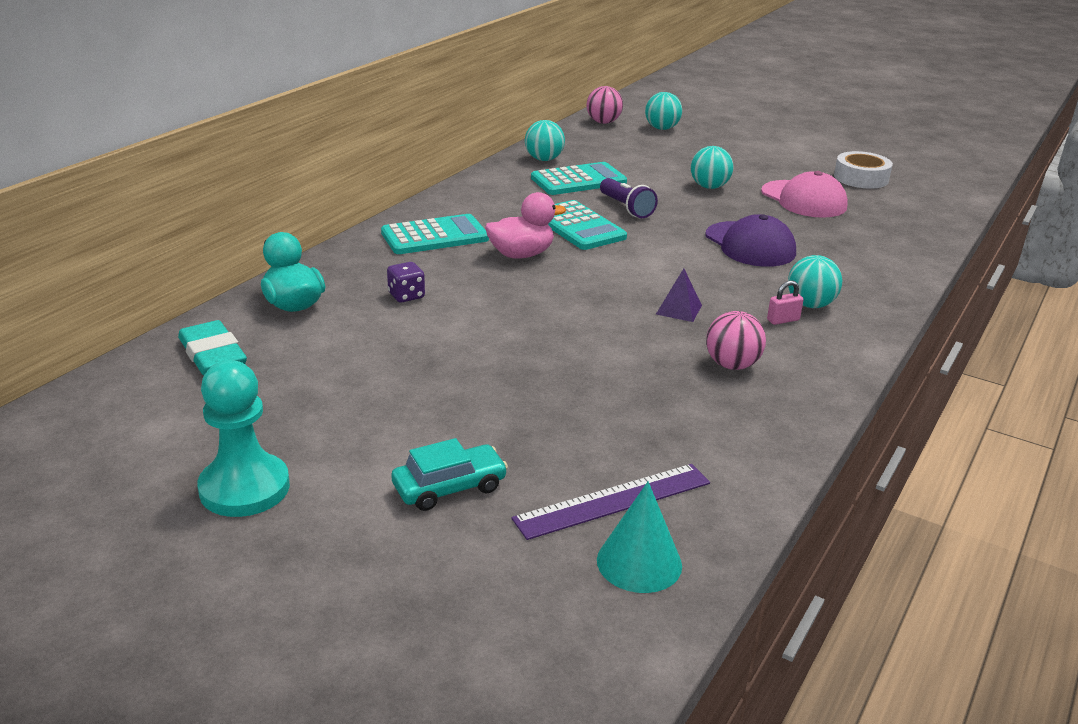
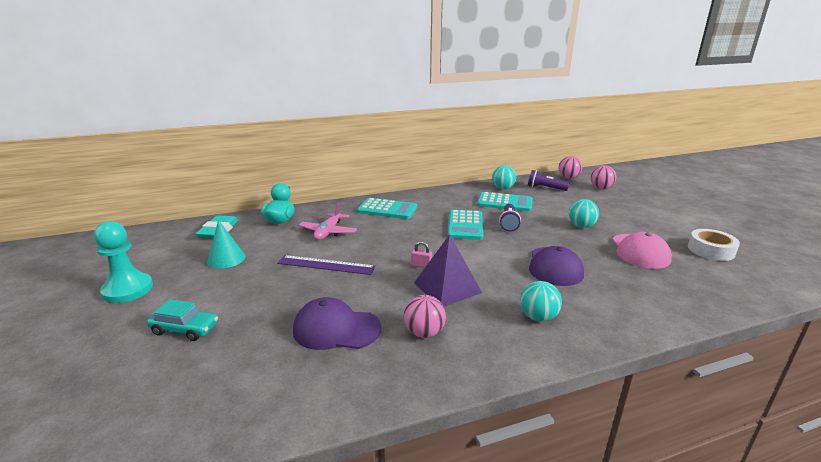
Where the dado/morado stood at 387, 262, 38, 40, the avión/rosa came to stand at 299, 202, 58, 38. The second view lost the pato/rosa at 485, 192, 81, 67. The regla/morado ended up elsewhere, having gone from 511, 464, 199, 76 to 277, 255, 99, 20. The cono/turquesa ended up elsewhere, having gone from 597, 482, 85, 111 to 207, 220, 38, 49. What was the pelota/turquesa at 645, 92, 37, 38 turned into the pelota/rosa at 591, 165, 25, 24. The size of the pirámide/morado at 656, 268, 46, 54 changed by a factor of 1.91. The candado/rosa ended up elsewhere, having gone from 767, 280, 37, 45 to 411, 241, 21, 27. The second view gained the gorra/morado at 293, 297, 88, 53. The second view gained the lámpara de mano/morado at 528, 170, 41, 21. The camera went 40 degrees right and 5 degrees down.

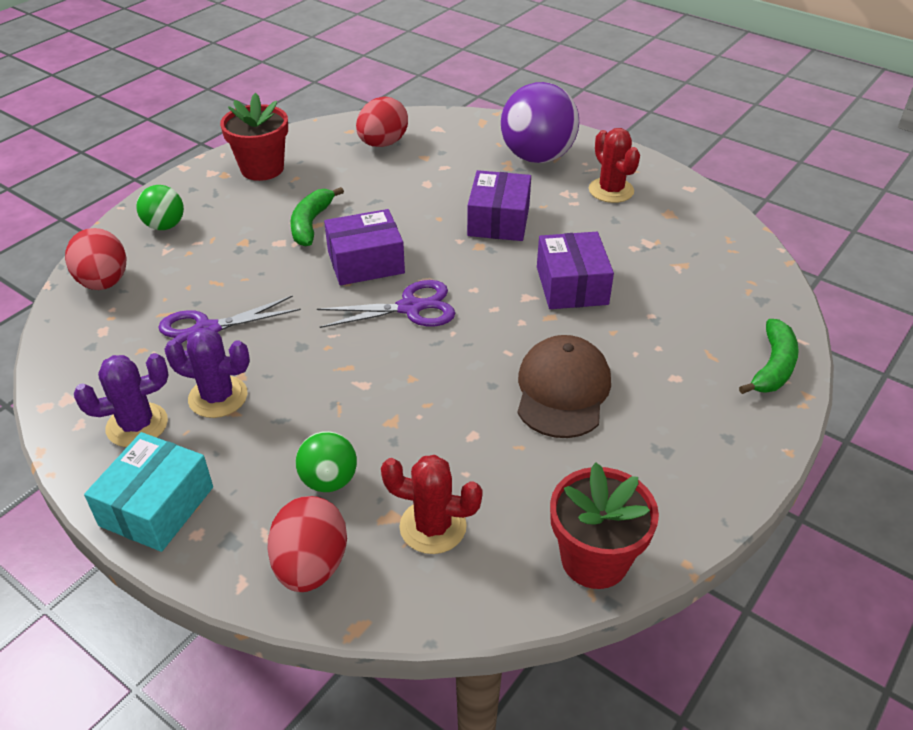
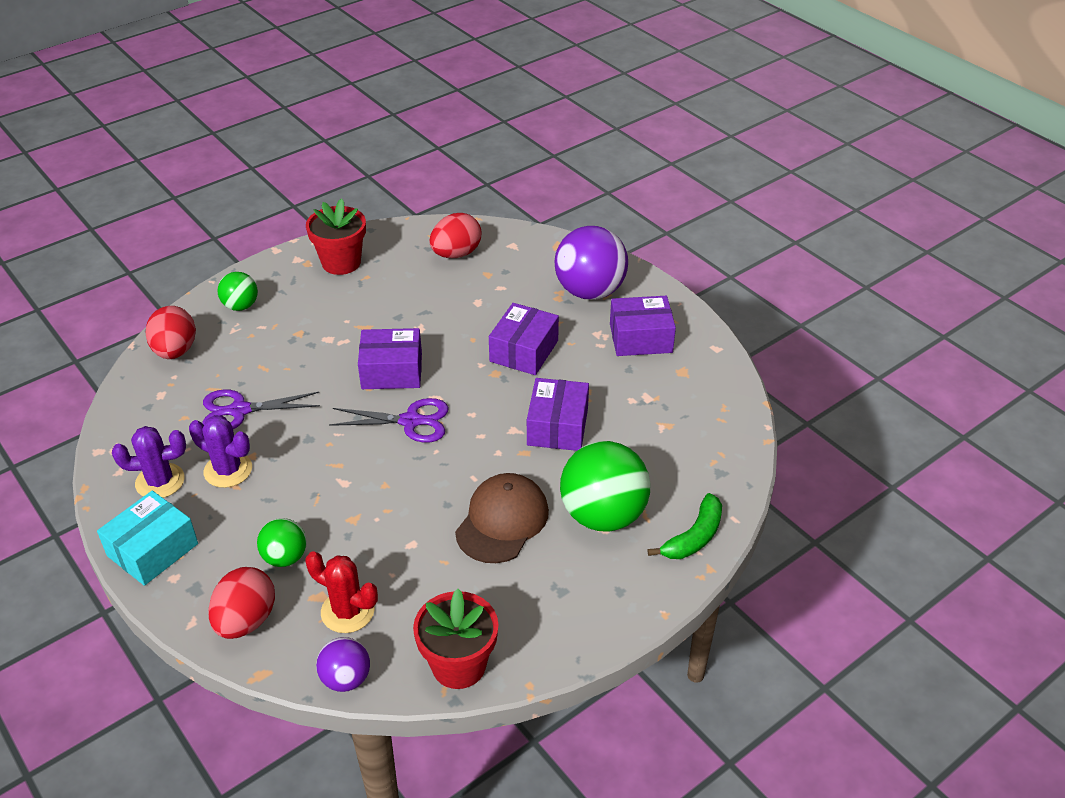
The second view lost the plátano/verde at 290, 187, 54, 59. Where the cactus/rojo stood at 589, 128, 51, 75, the caja/morado came to stand at 610, 296, 66, 60. The second view gained the pelota/morado at 316, 637, 54, 55. The second view gained the pelota/verde at 560, 441, 90, 91. The camera went 15 degrees right and 0 degrees up.

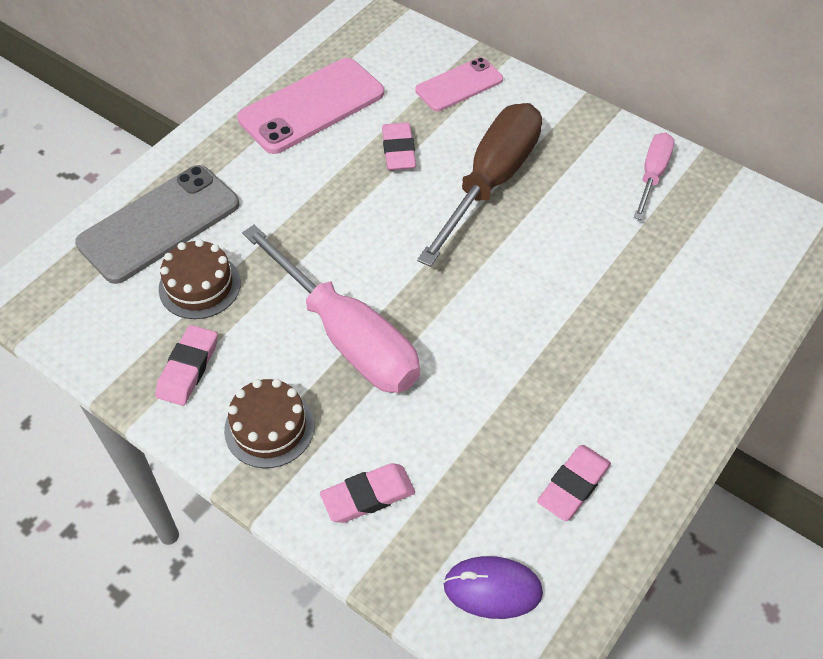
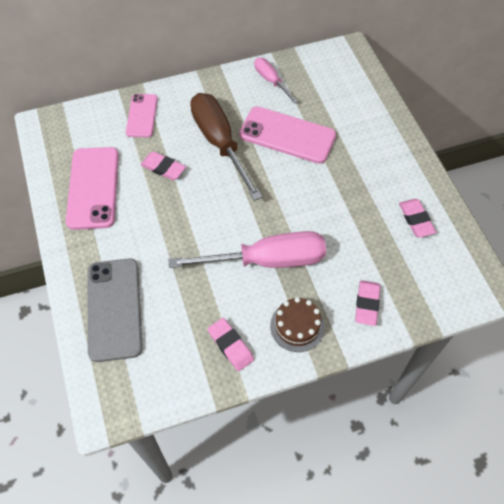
The second view lost the tarta/marrón at 159, 239, 82, 80. The second view lost the ratón/morado at 443, 556, 100, 63. The second view gained the móvil/rosa at 239, 106, 97, 58. The camera went 55 degrees left and 5 degrees up.

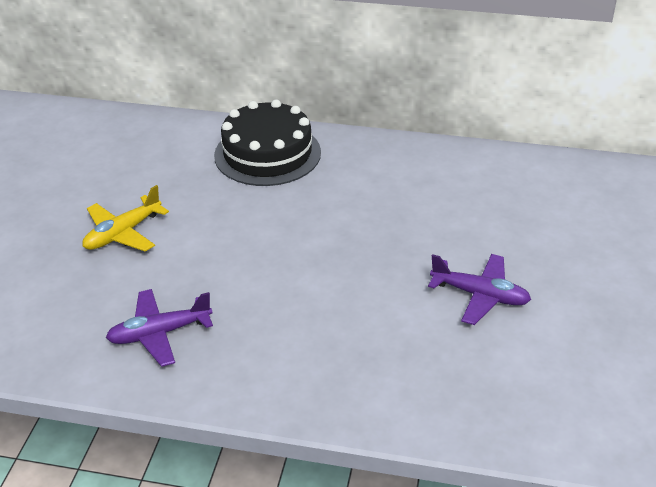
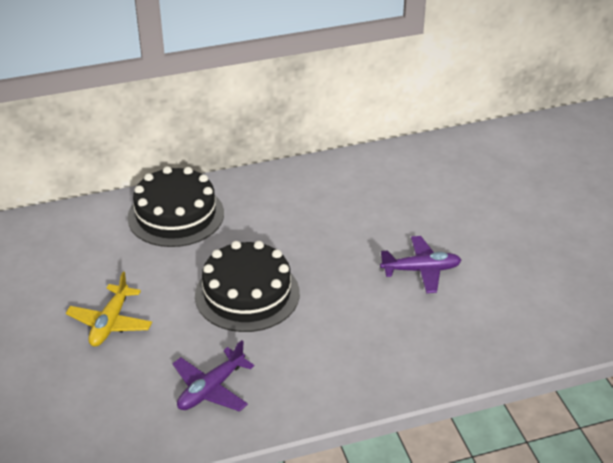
The second view gained the tarta/negro at 195, 241, 105, 91. The camera went 30 degrees left and 0 degrees up.

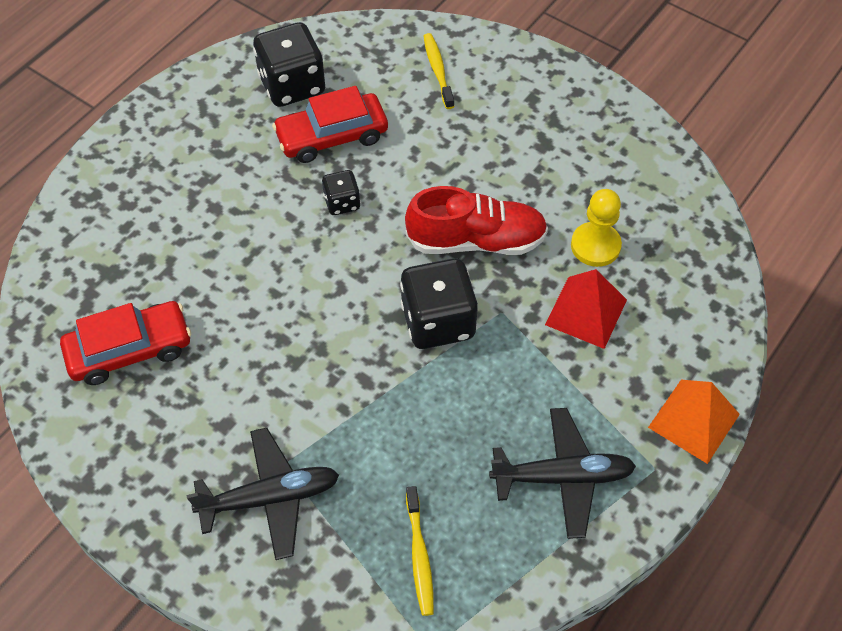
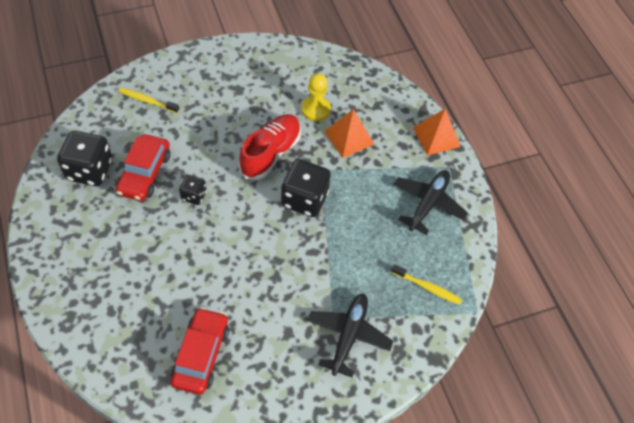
What was the pirámide/rojo at 545, 269, 82, 80 turned into the pirámide/naranja at 324, 109, 50, 49. The camera went 60 degrees left and 0 degrees up.

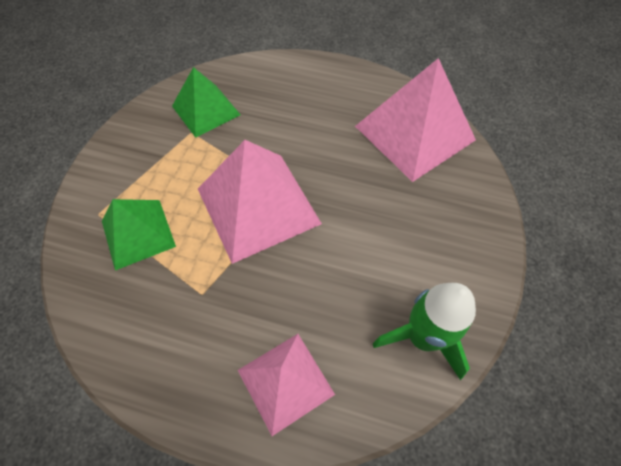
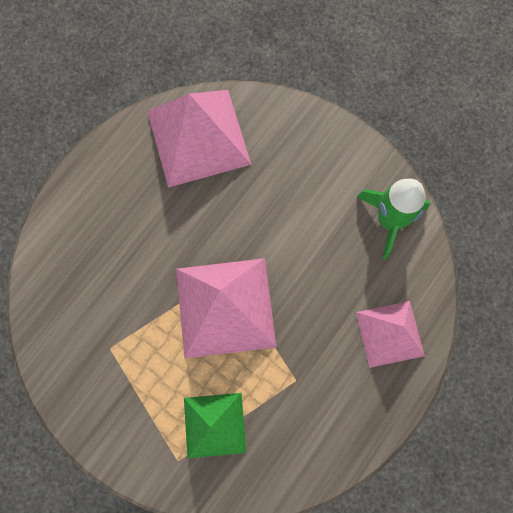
The second view lost the pirámide/verde at 172, 67, 69, 71. The camera went 70 degrees left and 15 degrees up.

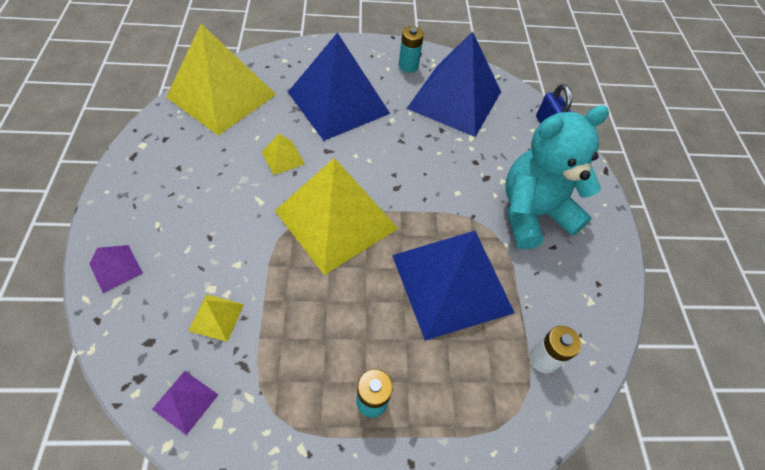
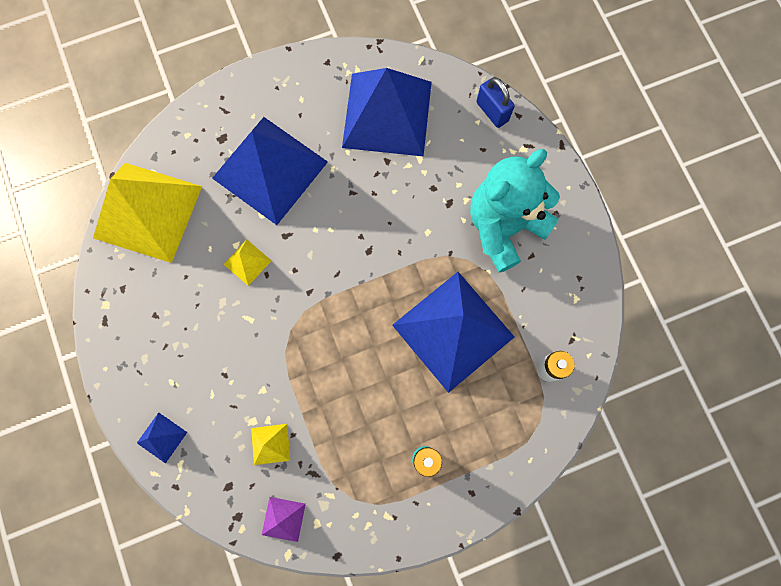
What was the pirámide/morado at 89, 245, 54, 48 turned into the pirámide/azul at 137, 412, 50, 52. The second view lost the pirámide/amarillo at 275, 158, 123, 117. The second view lost the pila/turquesa at 399, 26, 25, 47. The camera went 15 degrees left and 20 degrees up.

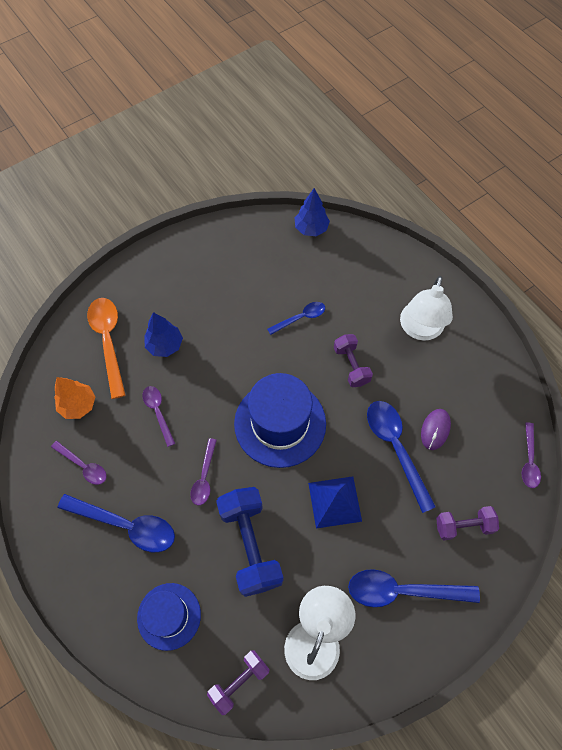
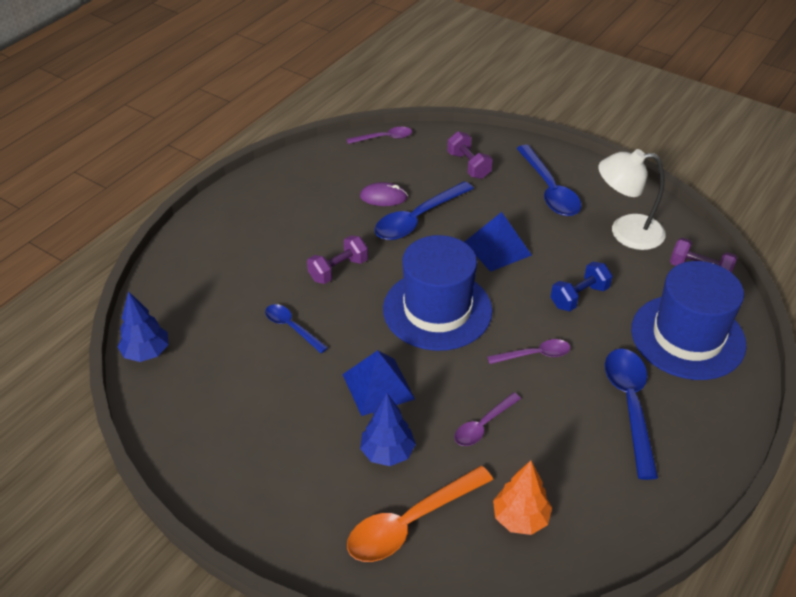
The second view lost the cuchara/morado at 51, 441, 56, 44. The size of the sombrero/azul at 137, 583, 64, 68 changed by a factor of 1.63. The size of the mancuerna/azul at 216, 487, 67, 110 changed by a factor of 0.58. The second view lost the lámpara/blanco at 400, 276, 53, 65. The second view gained the pirámide/azul at 342, 350, 73, 66. The camera went 110 degrees left and 20 degrees down.

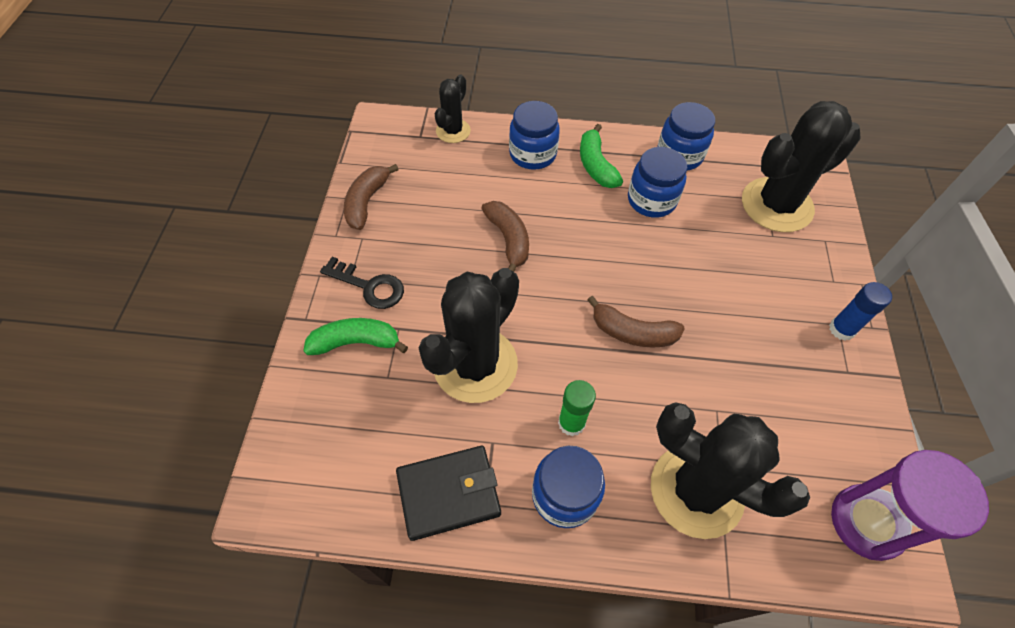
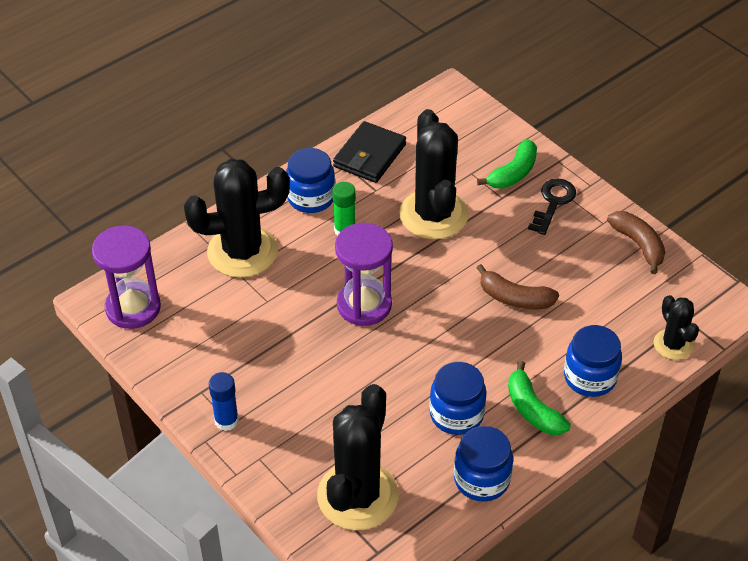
The llave/negro at 320, 257, 84, 52 ended up facing another way, 135 degrees clockwise from before. The plátano/verde at 580, 124, 43, 64 ended up facing another way, 150 degrees counterclockwise from before. Where the plátano/marrón stood at 587, 296, 98, 52, the reloj de arena/morado came to stand at 335, 223, 58, 103. The camera went 135 degrees right and 10 degrees down.

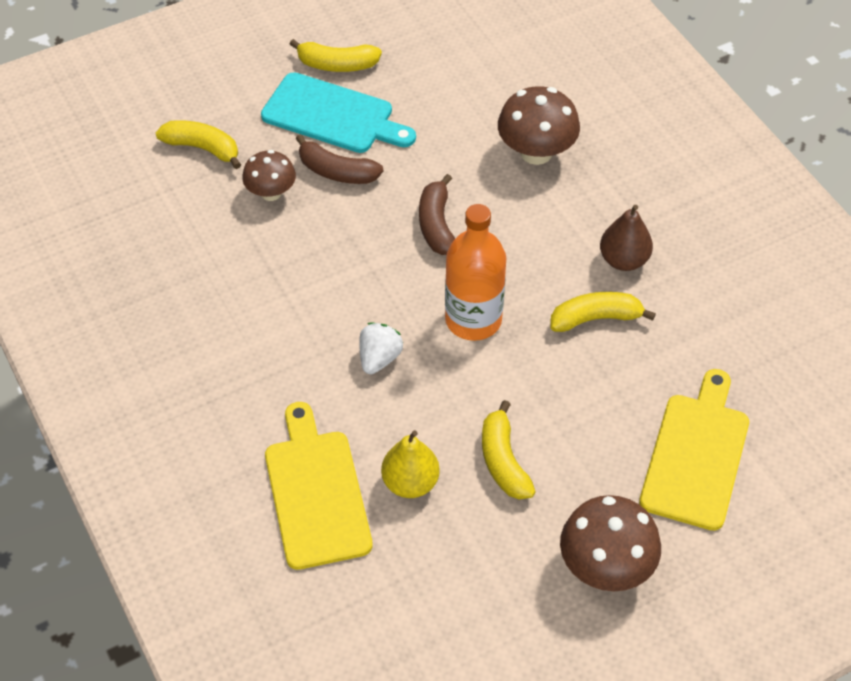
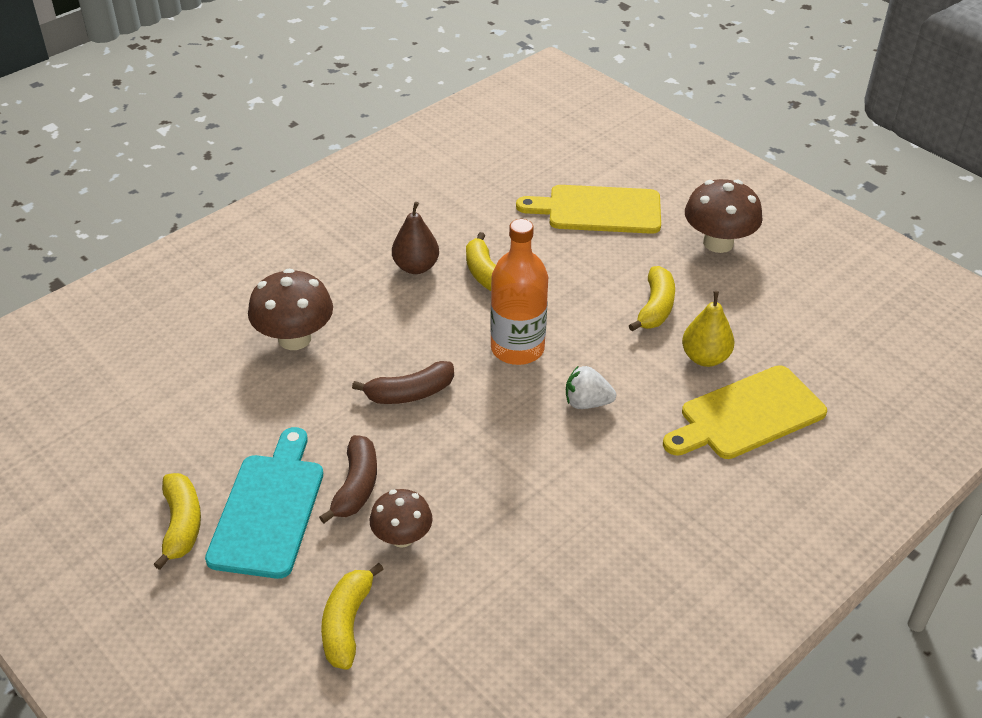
The plátano/amarillo at 482, 400, 54, 100 ended up facing another way, 45 degrees counterclockwise from before. The camera went 105 degrees left and 10 degrees down.

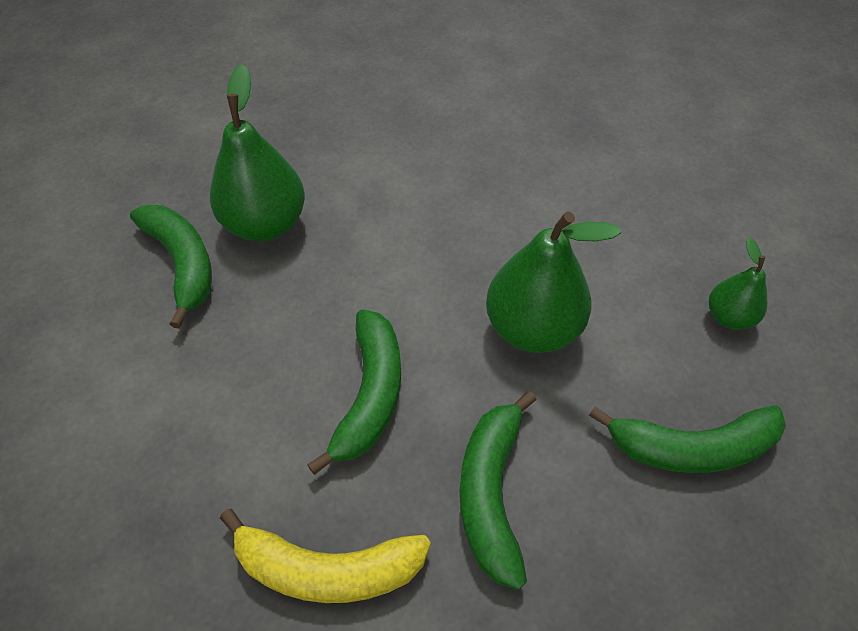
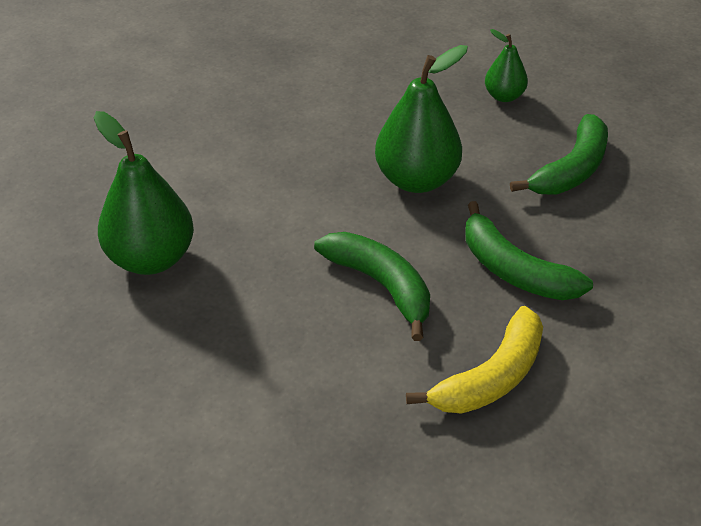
The second view lost the plátano/verde at 130, 205, 82, 124. The camera went 50 degrees left and 10 degrees down.

